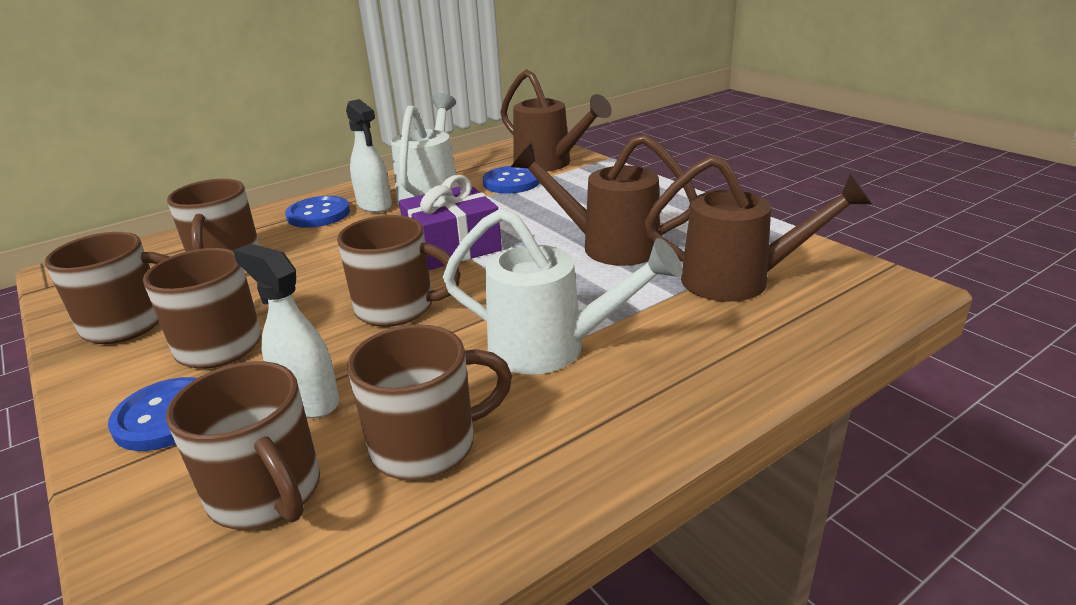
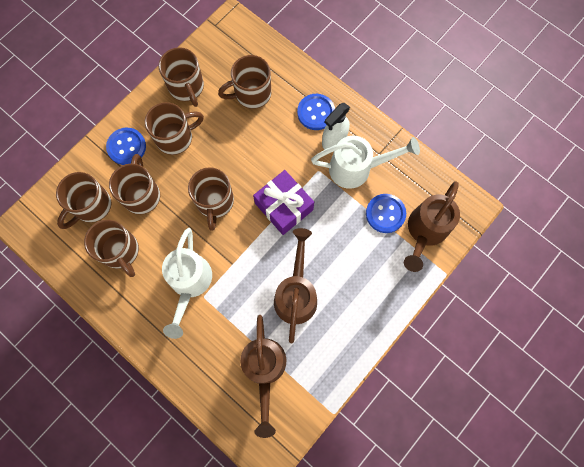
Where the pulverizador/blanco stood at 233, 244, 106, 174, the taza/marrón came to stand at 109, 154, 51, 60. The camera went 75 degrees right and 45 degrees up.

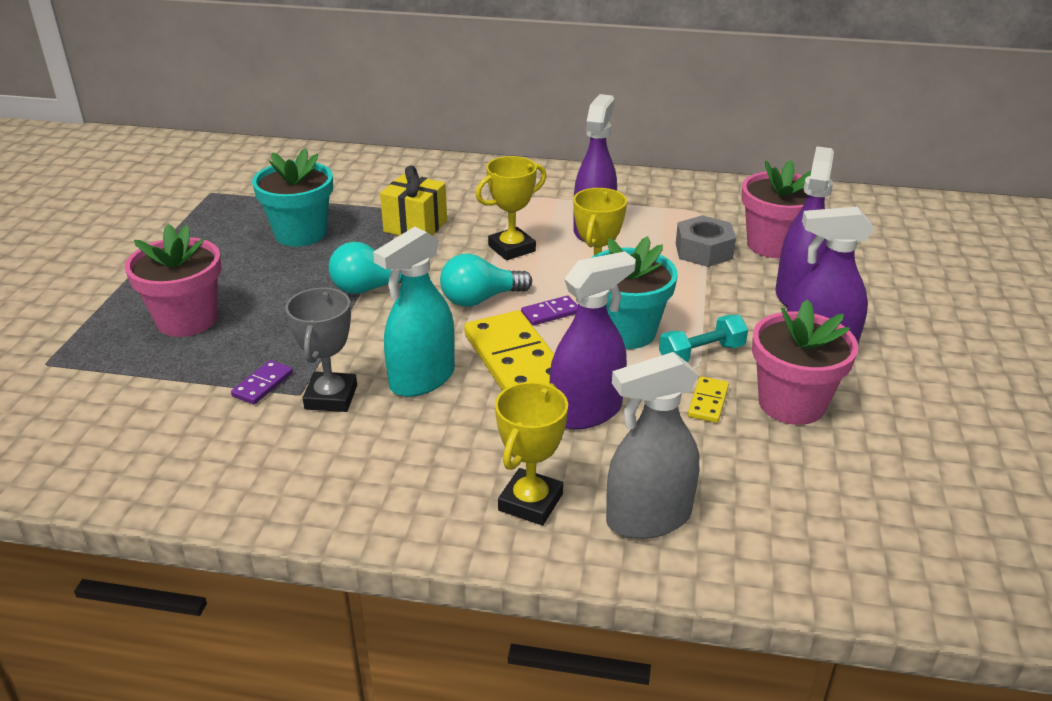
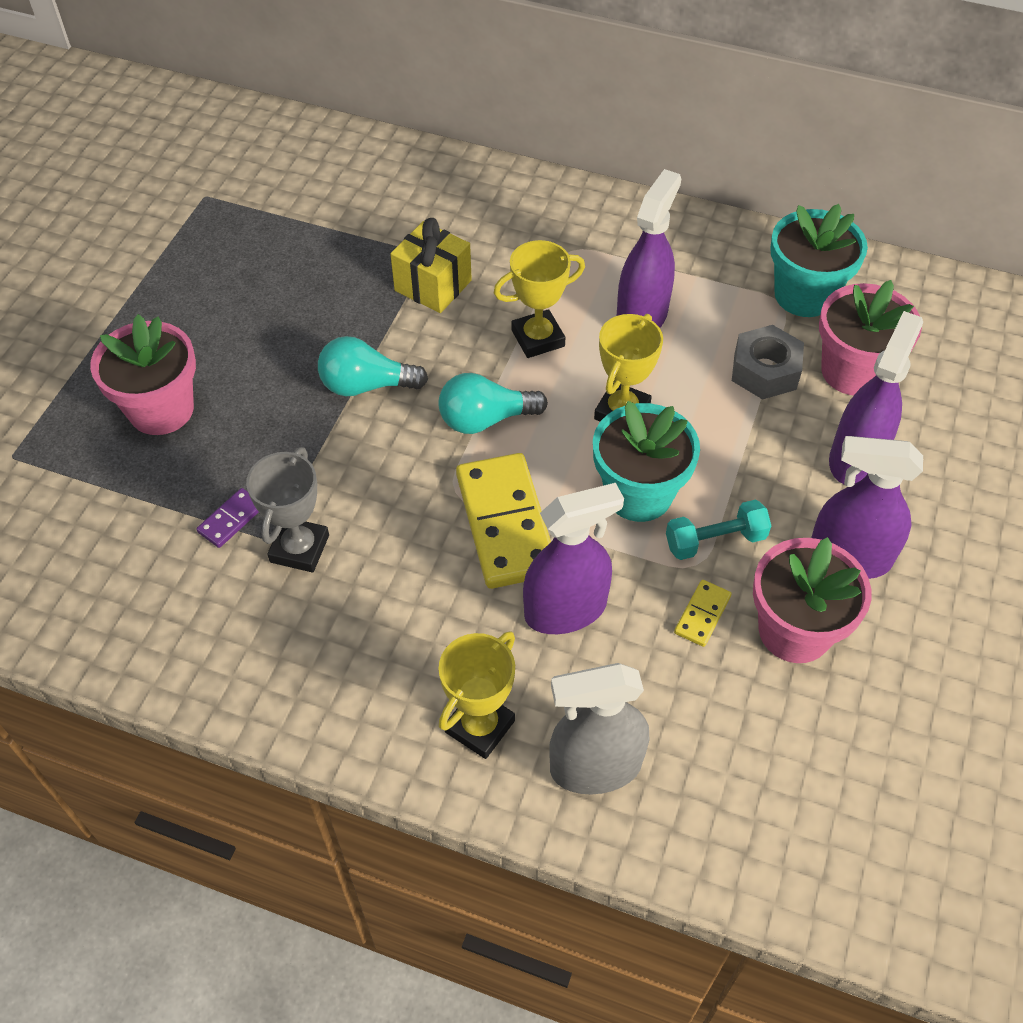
The maceta/turquesa ended up elsewhere, having gone from 252, 148, 81, 99 to 770, 204, 98, 113. The second view lost the pulverizador/turquesa at 373, 227, 82, 170. The second view lost the ficha de dominó/morado at 521, 296, 57, 30. The camera went 10 degrees right and 20 degrees up.

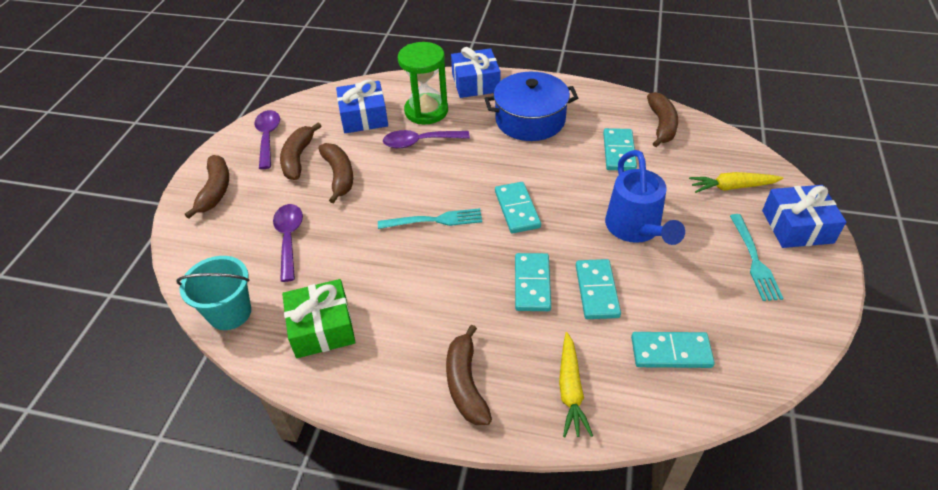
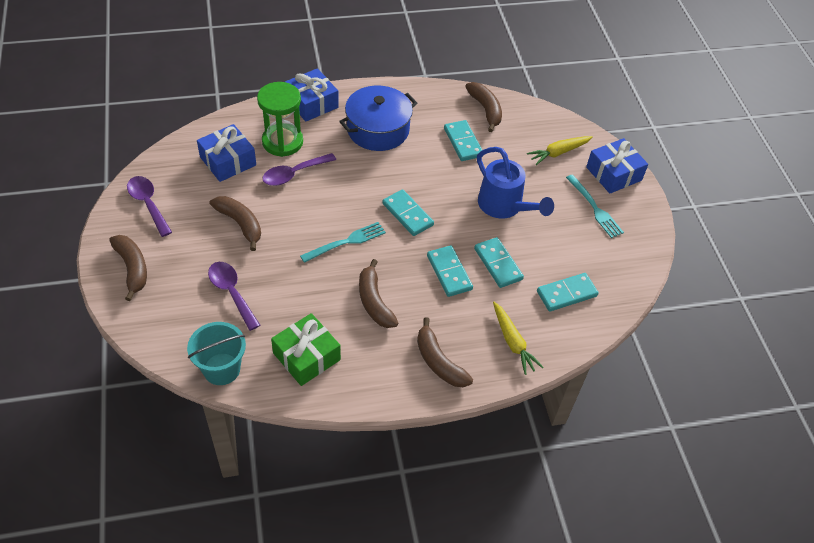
The plátano/marrón ended up elsewhere, having gone from 280, 123, 41, 57 to 359, 259, 39, 69. The camera went 30 degrees left and 5 degrees up.

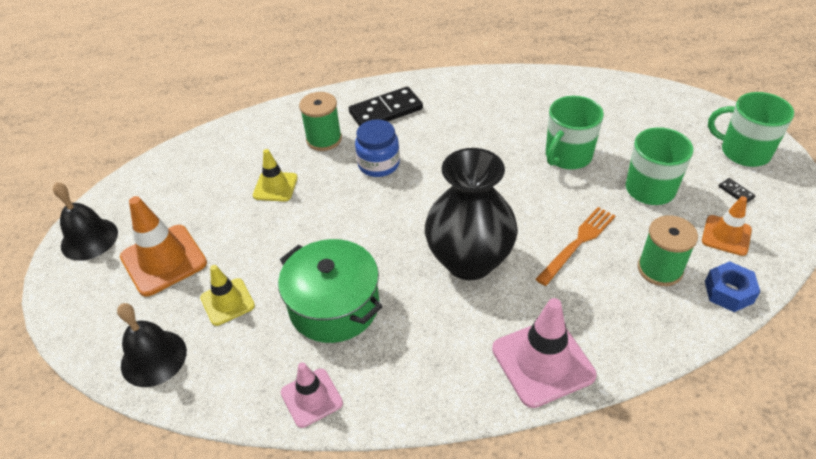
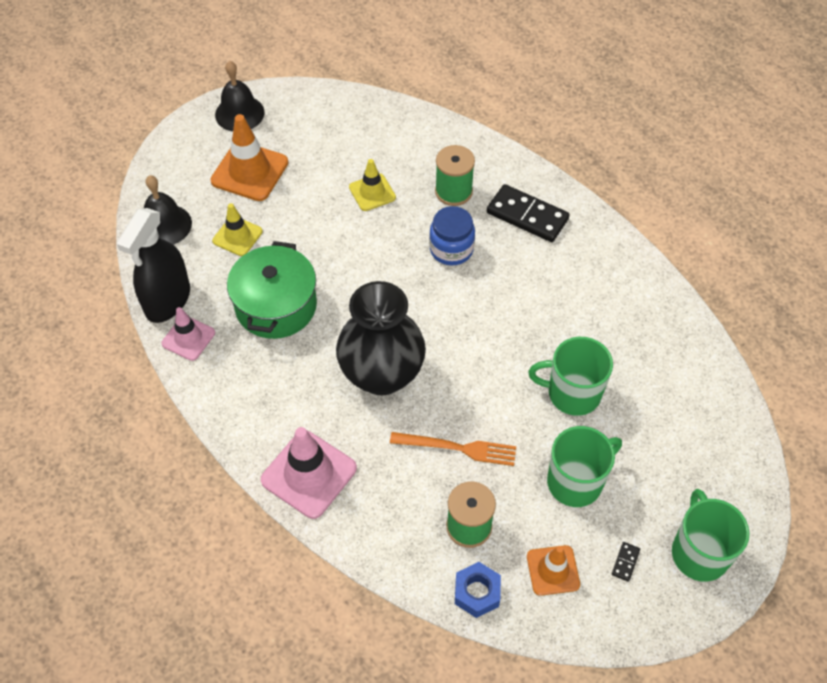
The second view gained the pulverizador/negro at 117, 208, 73, 115. The camera went 55 degrees right and 10 degrees up.

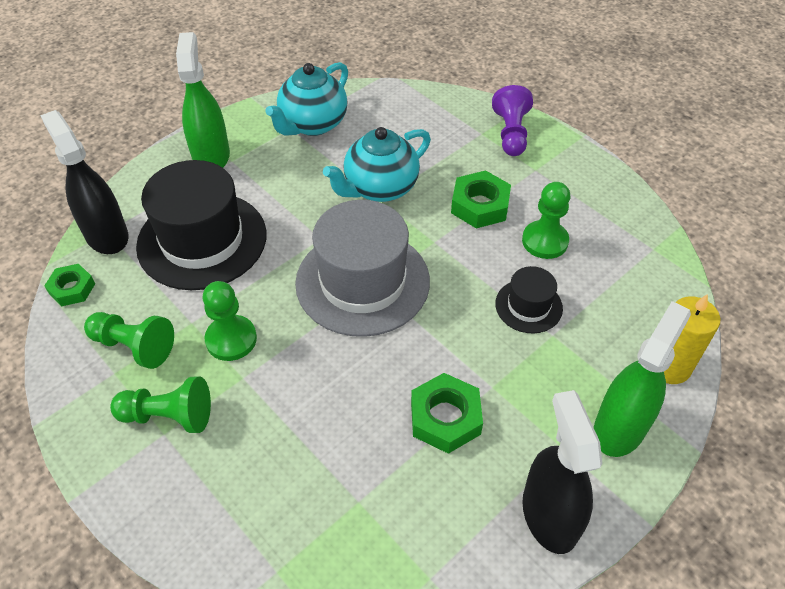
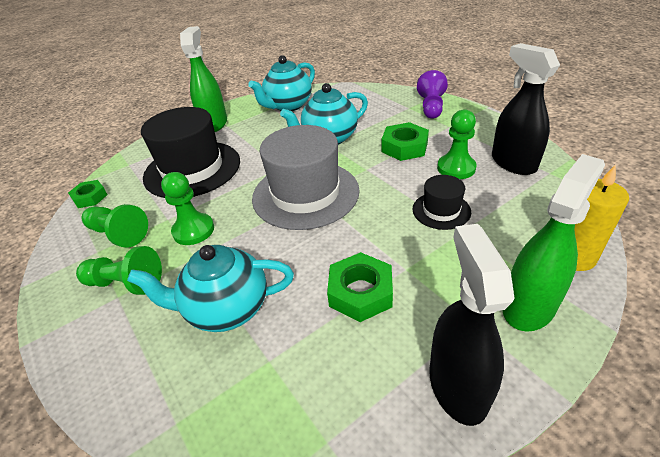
The pulverizador/negro ended up elsewhere, having gone from 40, 110, 88, 144 to 492, 43, 68, 132. The second view gained the tetera/turquesa at 127, 245, 167, 87. The camera went 10 degrees right and 10 degrees down.

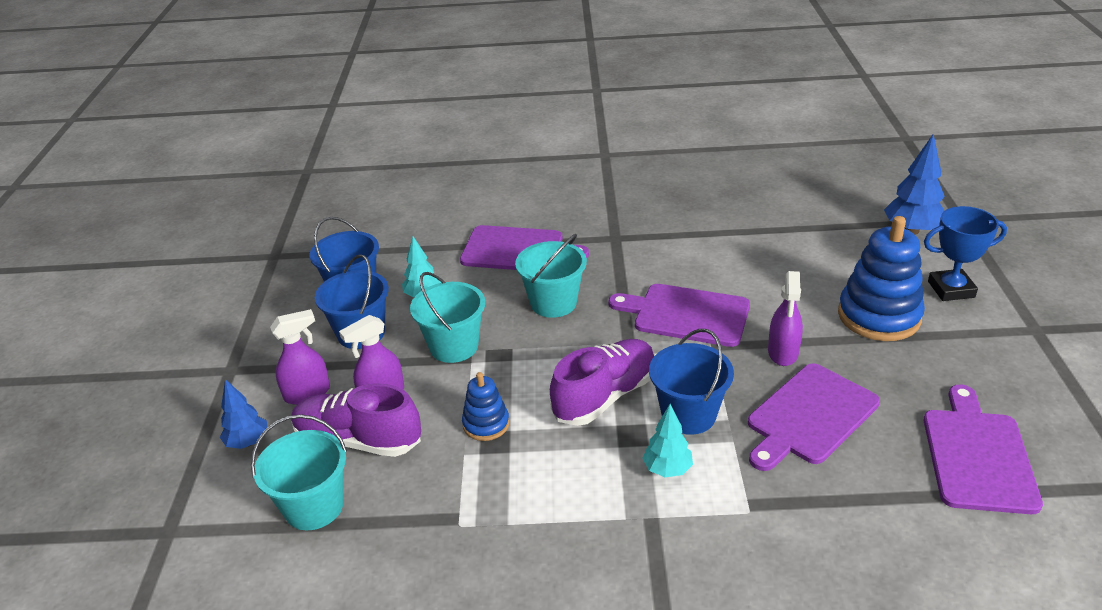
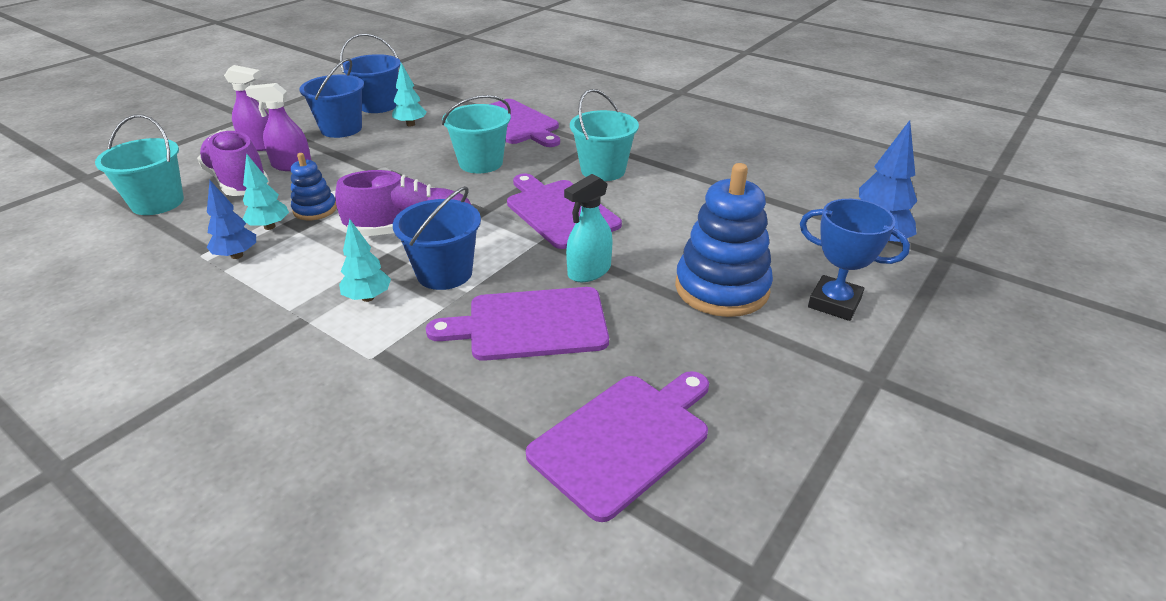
The árbol/azul ended up elsewhere, having gone from 220, 379, 47, 70 to 207, 181, 49, 78. The balde/turquesa ended up elsewhere, having gone from 410, 272, 75, 91 to 570, 89, 69, 92. What was the pulverizador/morado at 768, 271, 35, 95 turned into the pulverizador/turquesa at 564, 174, 48, 108. The second view gained the árbol/turquesa at 243, 153, 46, 77. The camera went 35 degrees right and 0 degrees up.

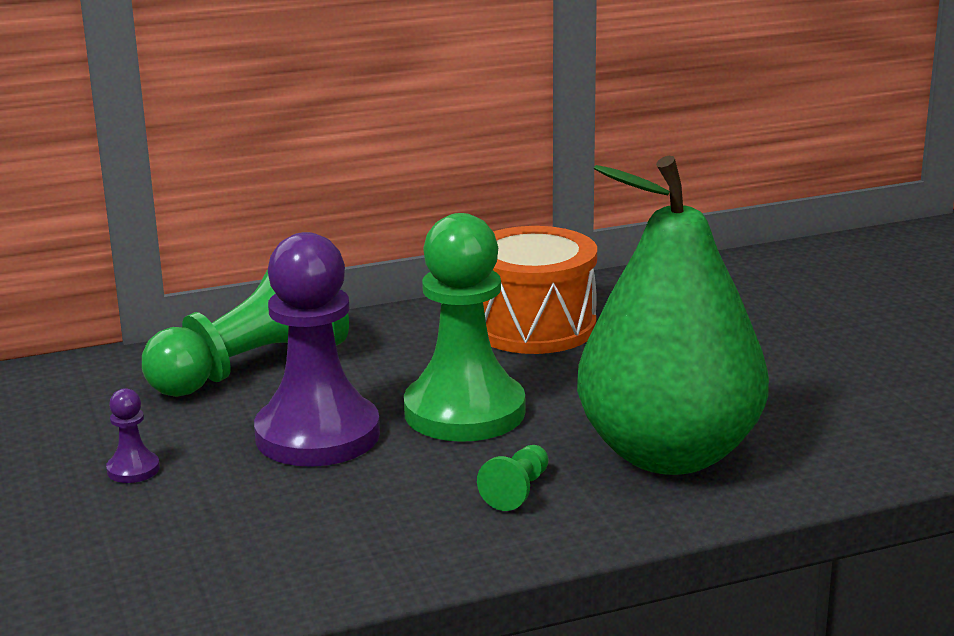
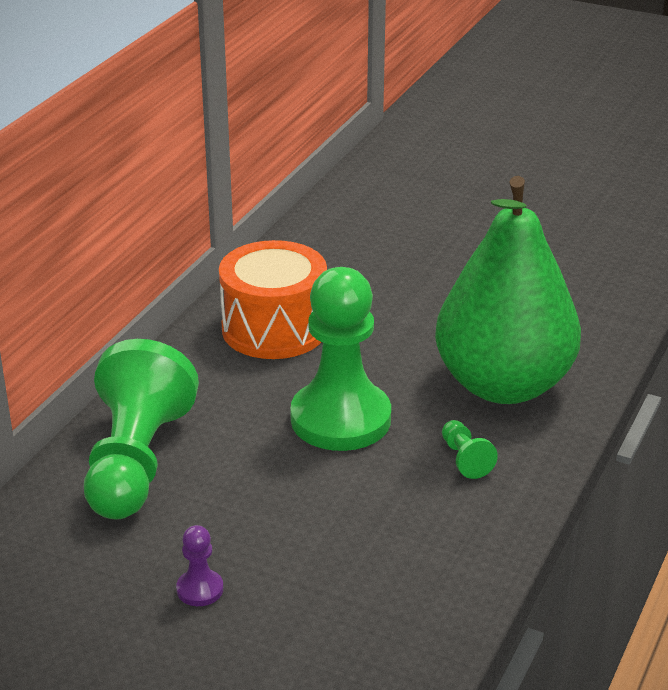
The second view lost the peón/morado at 254, 232, 126, 235. The camera went 45 degrees left and 10 degrees up.

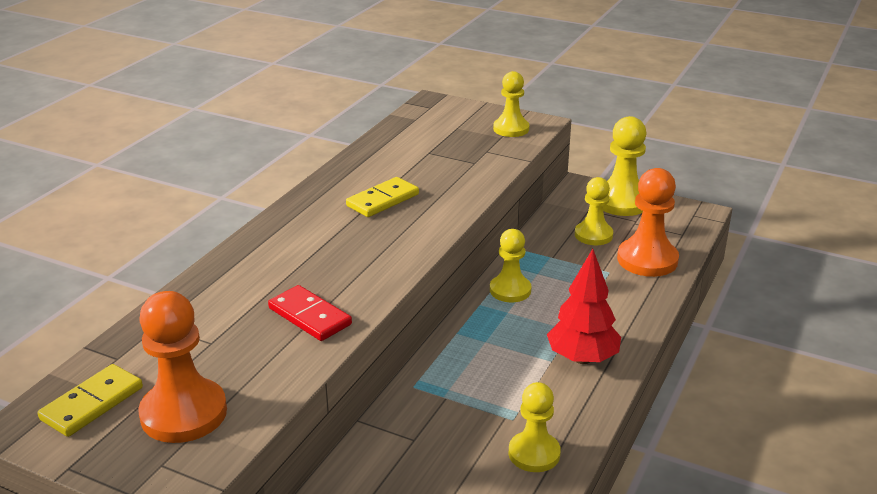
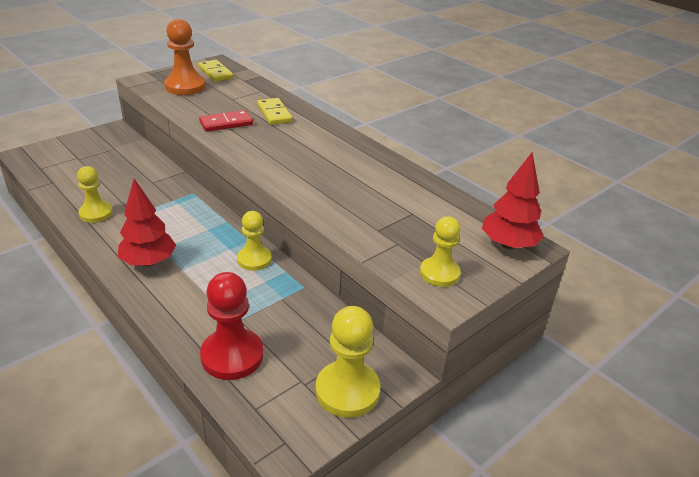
The ficha de dominó/amarillo ended up elsewhere, having gone from 346, 177, 73, 40 to 257, 98, 35, 27. The second view lost the peón/amarillo at 575, 177, 38, 68. What was the peón/naranja at 617, 168, 62, 109 turned into the peón/rojo at 200, 272, 63, 108. The second view gained the árbol/rojo at 482, 153, 62, 97. The camera went 110 degrees right and 5 degrees up.

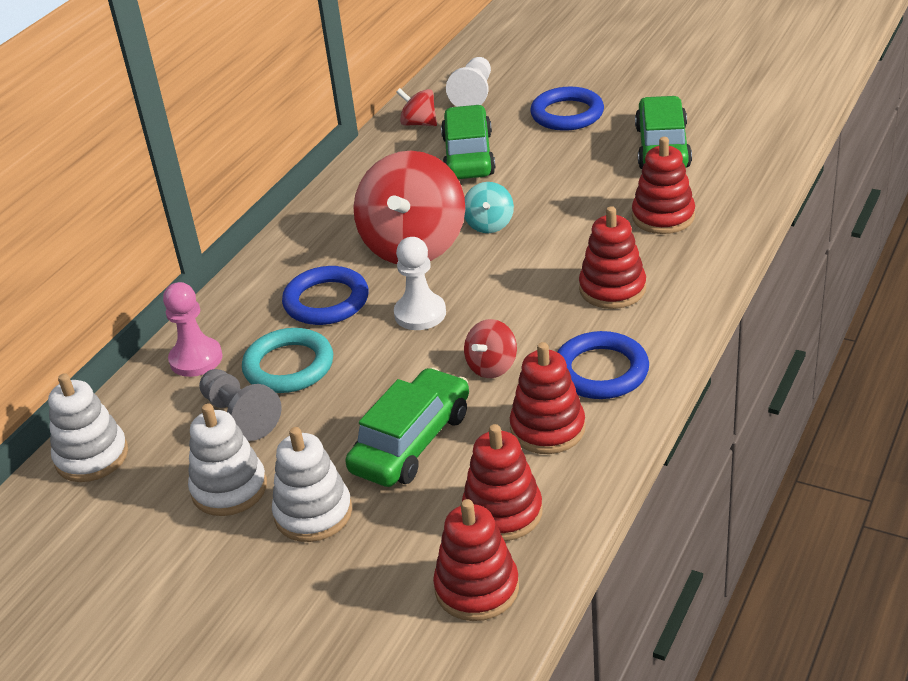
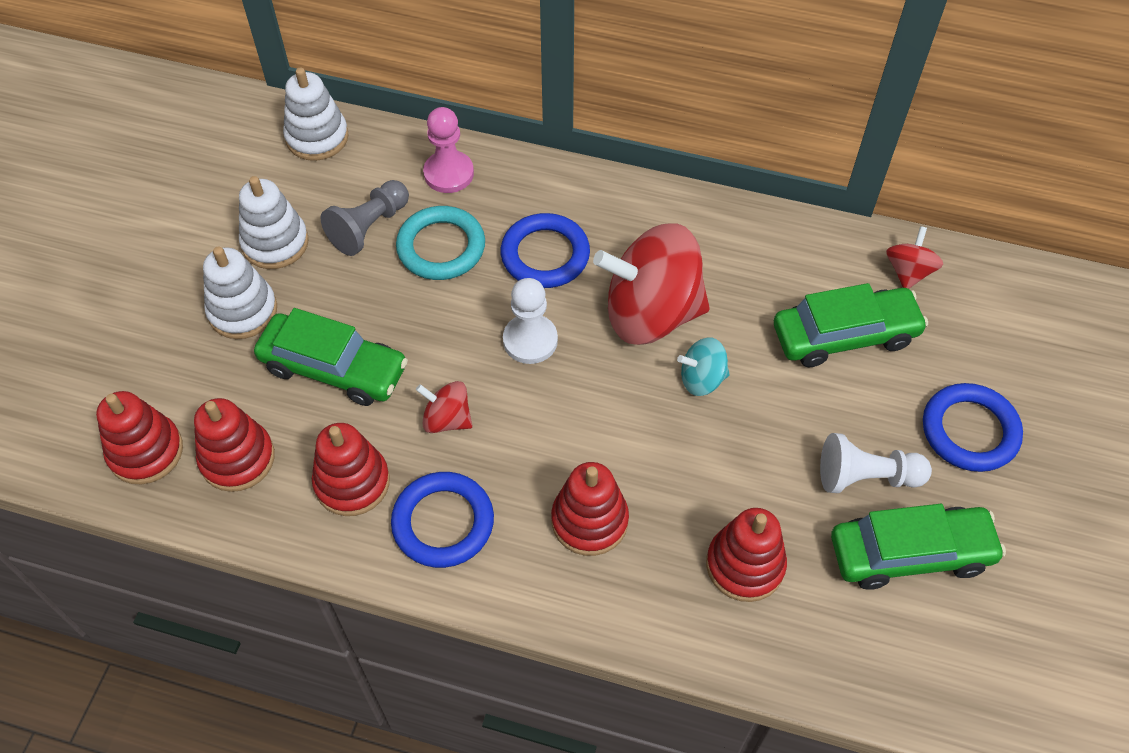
The peón/blanco ended up elsewhere, having gone from 446, 57, 45, 50 to 820, 433, 112, 60. The camera went 75 degrees right and 20 degrees up.

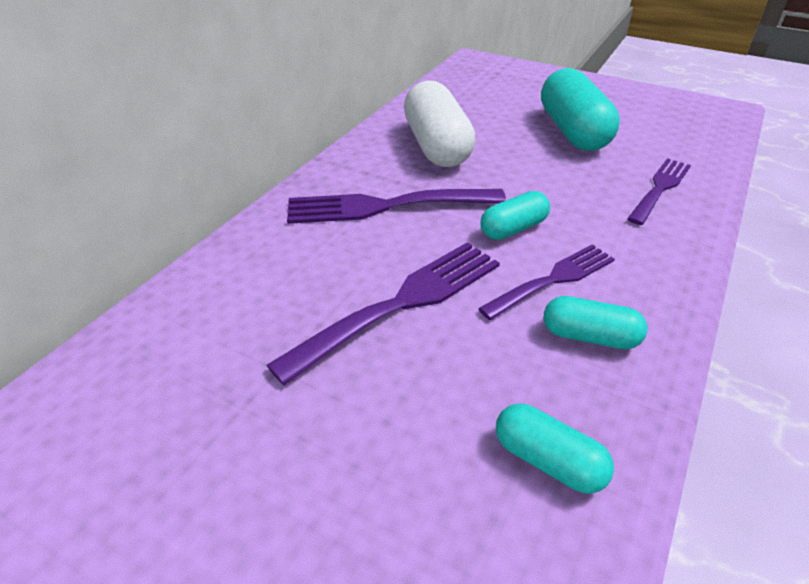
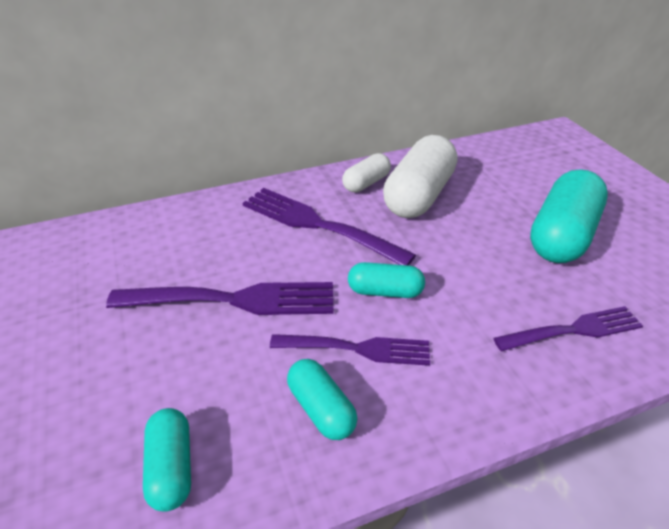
The second view gained the cápsula/blanco at 342, 153, 49, 39. The camera went 40 degrees right and 0 degrees up.

